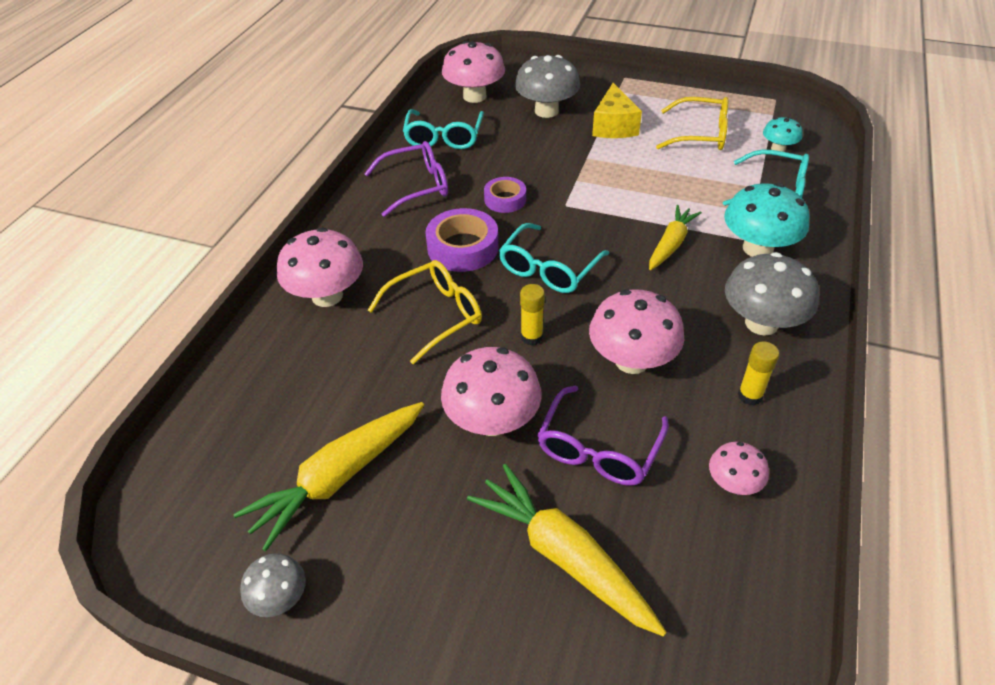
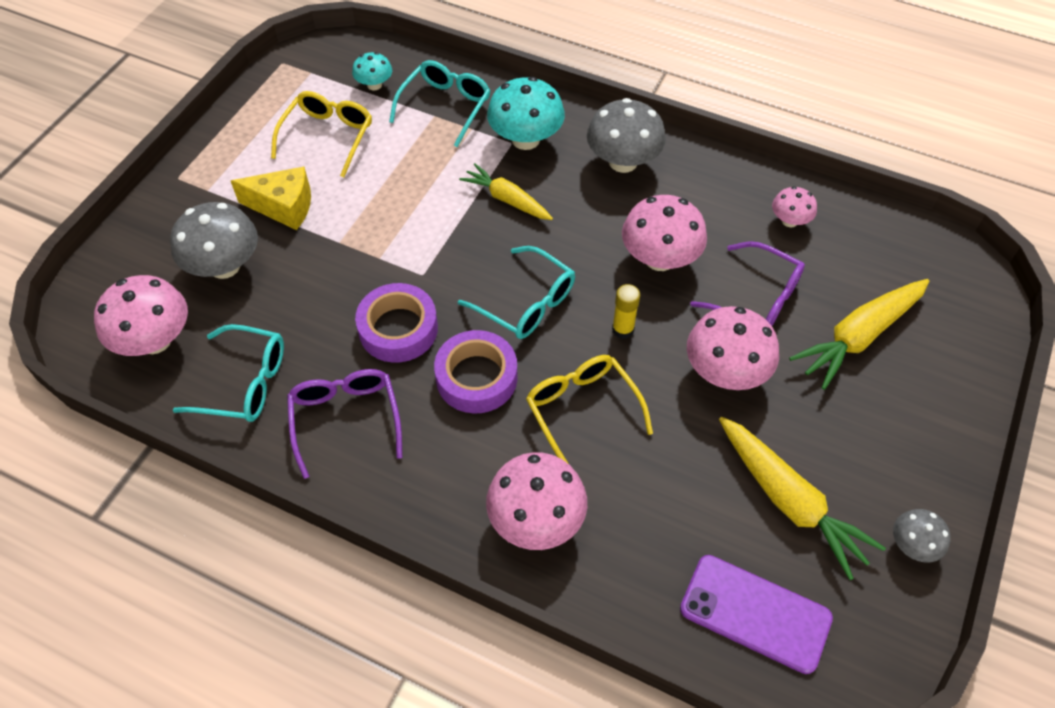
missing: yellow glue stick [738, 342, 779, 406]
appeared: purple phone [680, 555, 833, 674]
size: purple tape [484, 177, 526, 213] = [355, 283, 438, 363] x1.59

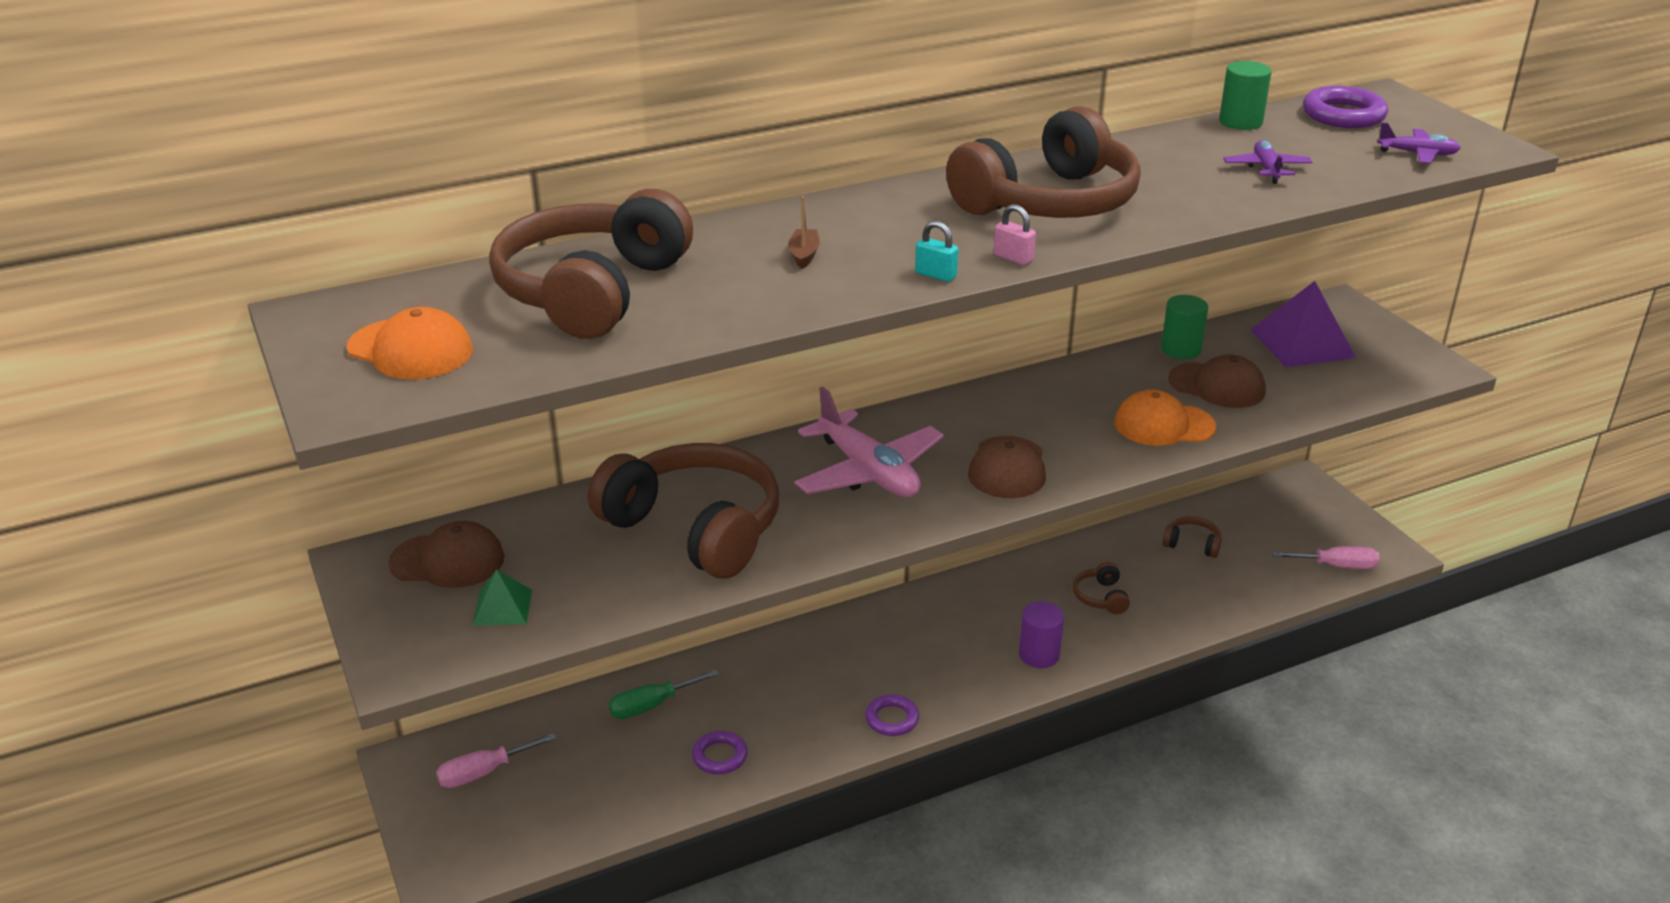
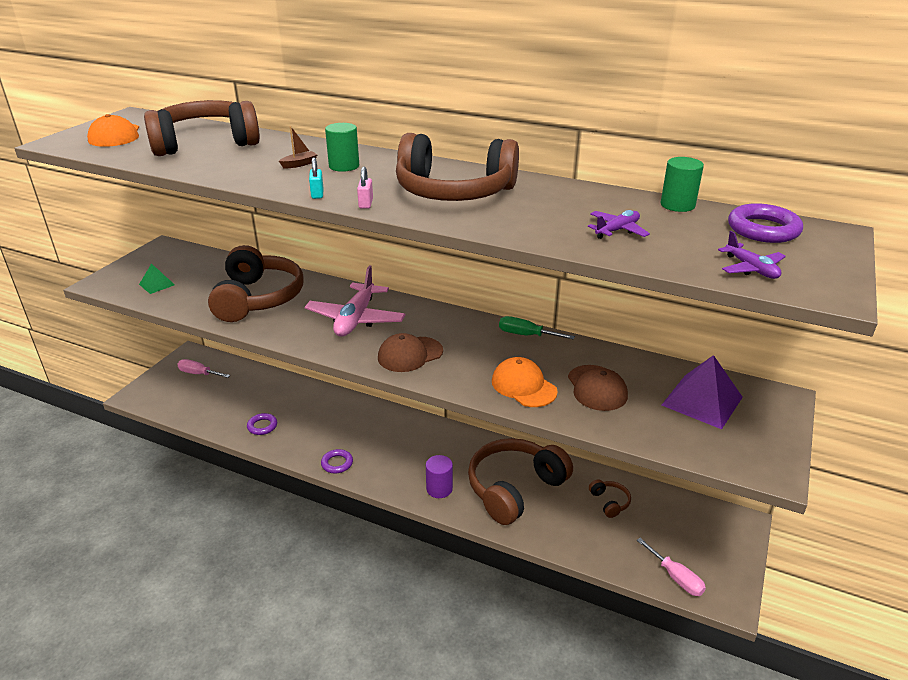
missing: brown cap [388, 521, 505, 588]
relocated: green screwdriver [608, 670, 719, 719] to [499, 316, 575, 339]; green cylinder [1161, 295, 1208, 359] to [325, 123, 359, 172]
size: brown headphones [1073, 562, 1130, 614] = [468, 438, 573, 525] x2.44

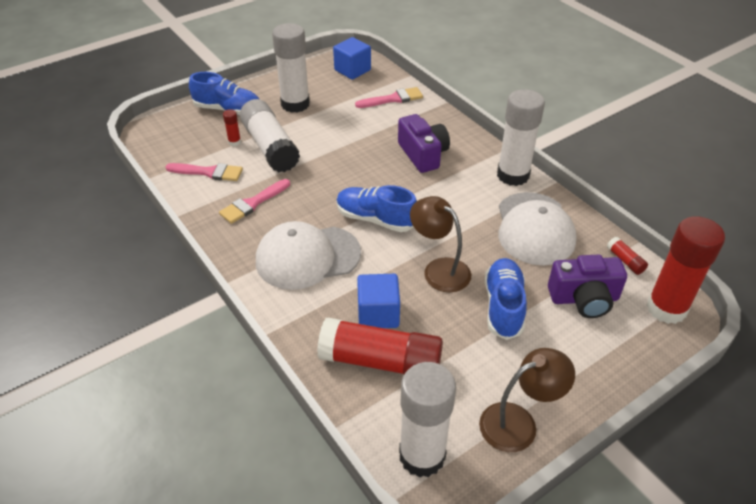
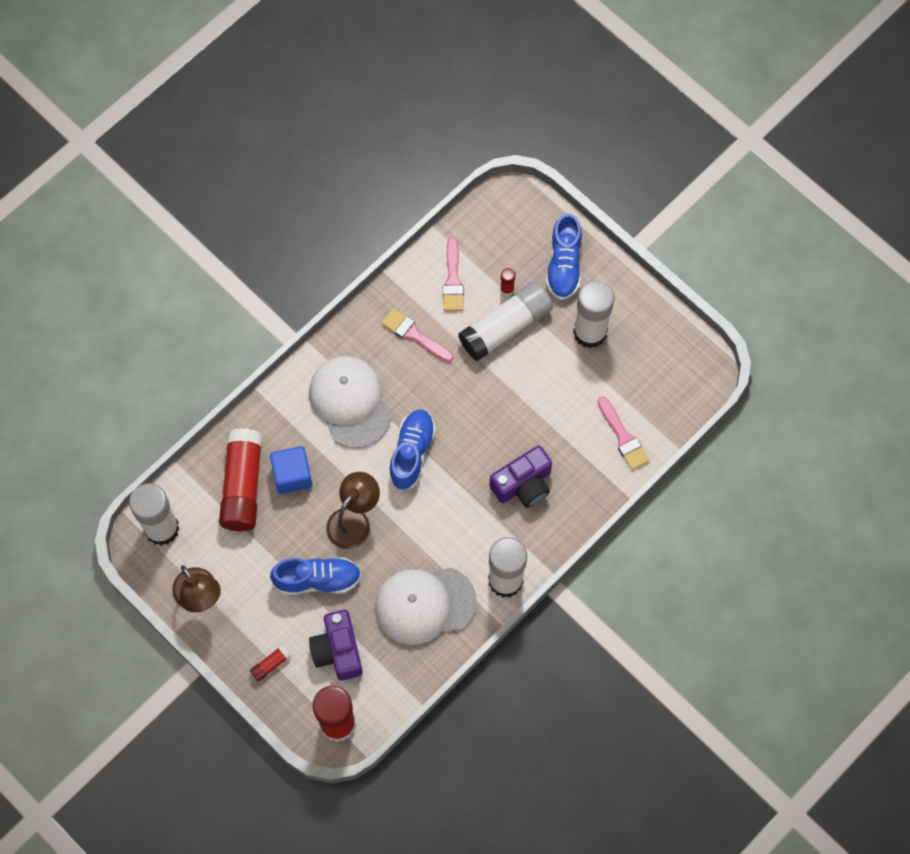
missing: blue cube [333, 37, 371, 80]
relocated: red glue stick [607, 237, 648, 275] to [250, 645, 291, 682]

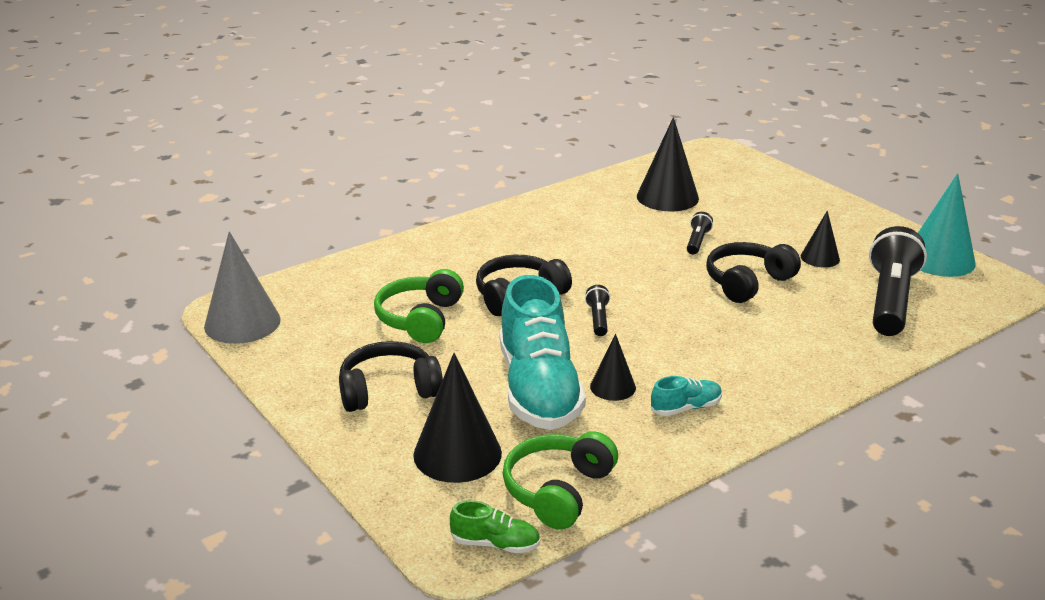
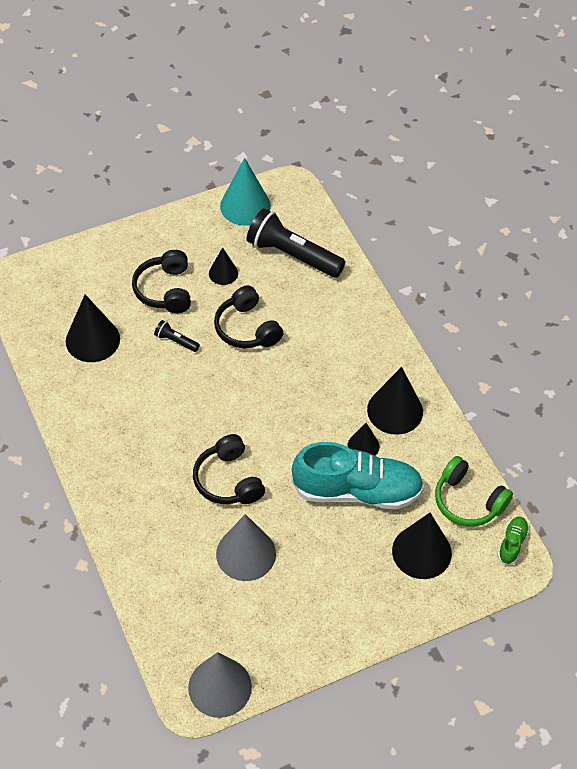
missing: black flashlight [585, 285, 610, 336]
relocated: black headphones [339, 341, 443, 412] to [132, 250, 191, 313]
exchanged: green headphones [374, 269, 464, 343] to grey cone [216, 514, 276, 581]; turquoise shoe [651, 376, 722, 416] to black cone [367, 367, 423, 435]

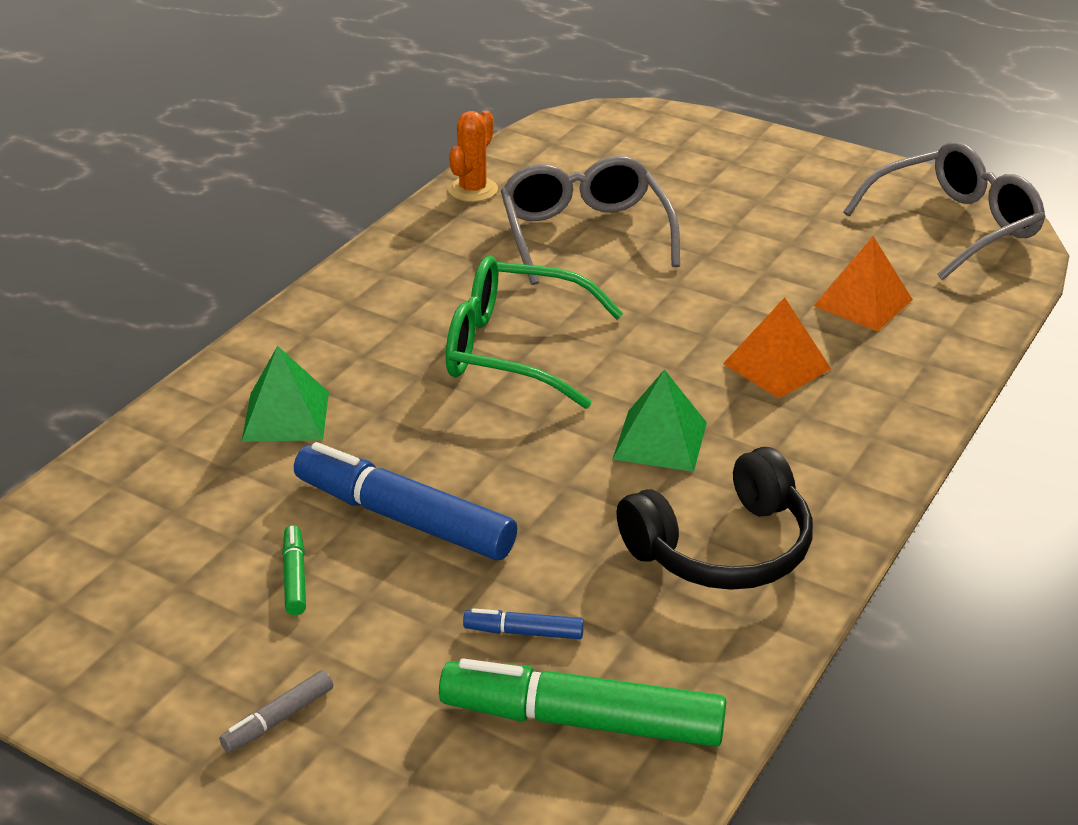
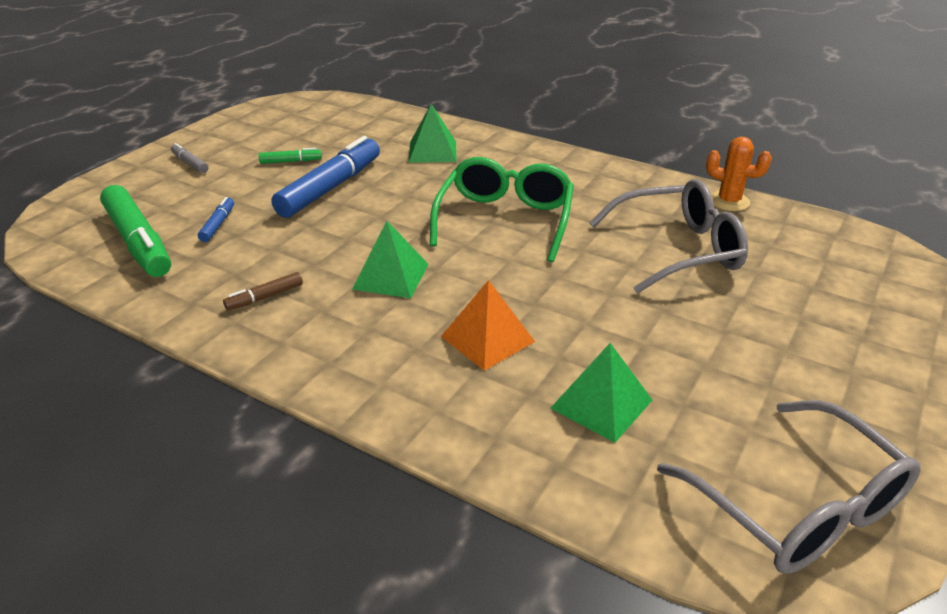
exchanged: black headphones [616, 447, 813, 590] to brown marker [223, 272, 303, 310]
colour: orange pyramid [814, 236, 913, 331] to green pyramid [550, 343, 652, 443]
spun: green marker [439, 658, 727, 747] = [100, 185, 171, 277] 135 degrees clockwise

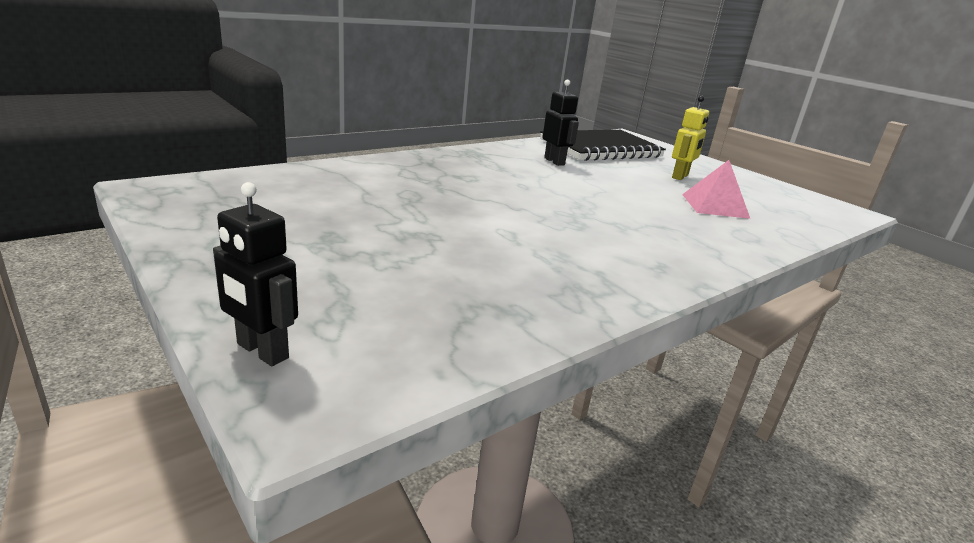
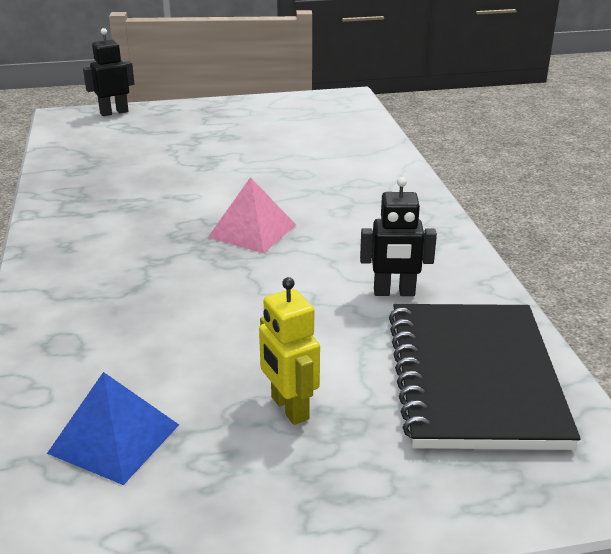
appeared: blue pyramid [47, 372, 179, 485]
relocated: pink pyramid [682, 160, 750, 219] to [208, 177, 296, 253]

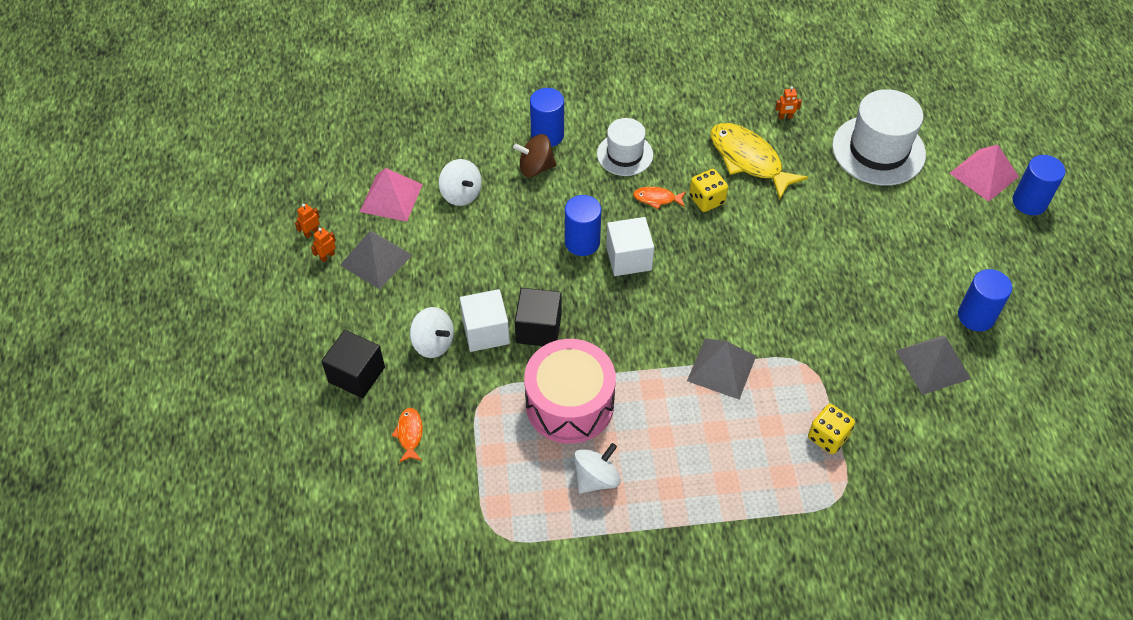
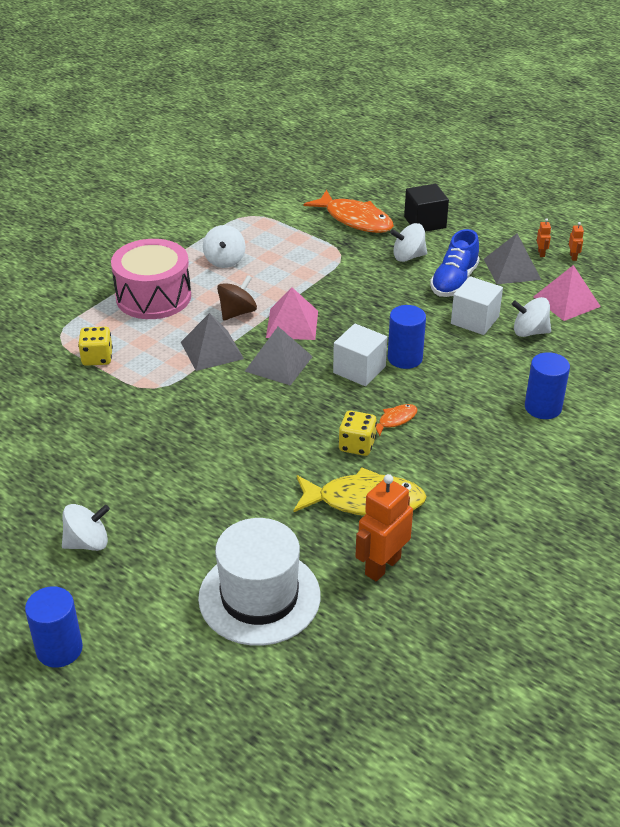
missing: black cube [515, 288, 562, 346]; white hat [597, 118, 653, 176]; blue cylinder [958, 269, 1012, 331]
appeared: white spinning top [62, 504, 110, 551]; blue shoe [430, 229, 480, 297]
relocated: white cube [460, 289, 510, 352] to [451, 276, 503, 335]; brown spinning top [513, 134, 556, 177] to [217, 275, 257, 320]; pink drum [524, 339, 616, 444] to [111, 239, 191, 319]; grey pyramid [896, 335, 971, 395] to [245, 327, 313, 386]; pink pyramid [950, 145, 1019, 202] to [266, 287, 318, 340]
size: orange fish [392, 408, 423, 462] = [304, 190, 394, 233] x2.13; orange robot [775, 86, 802, 119] = [355, 474, 413, 581] x2.28

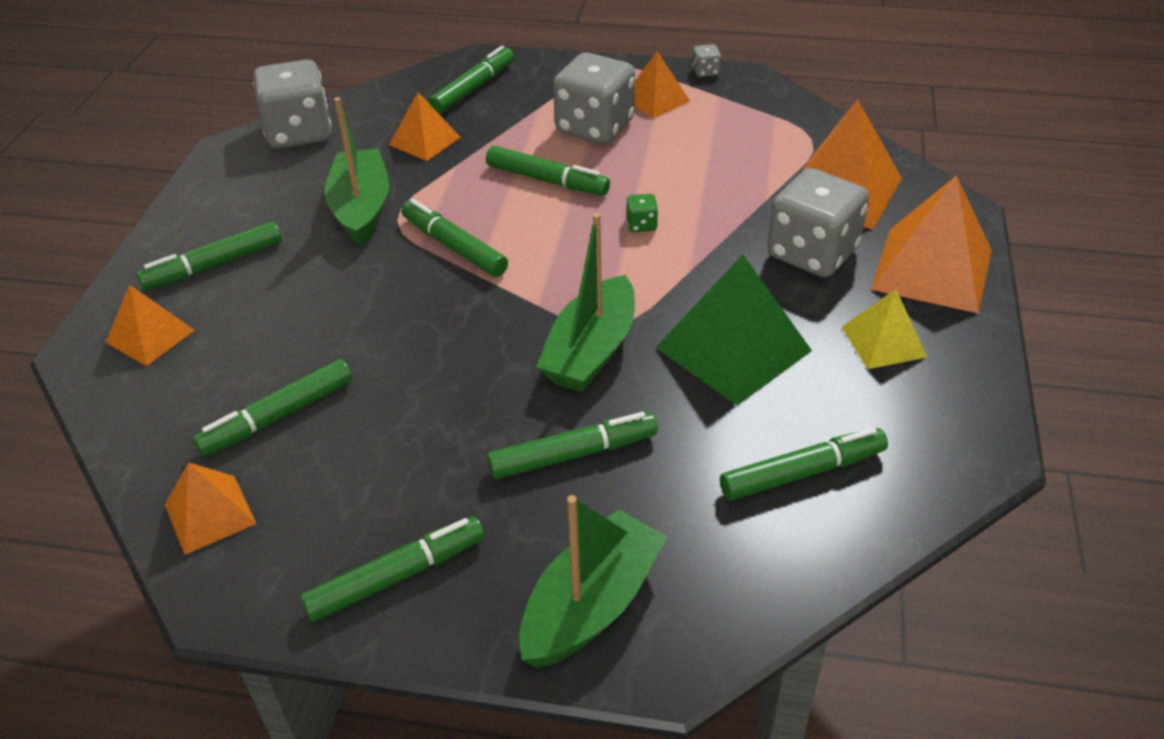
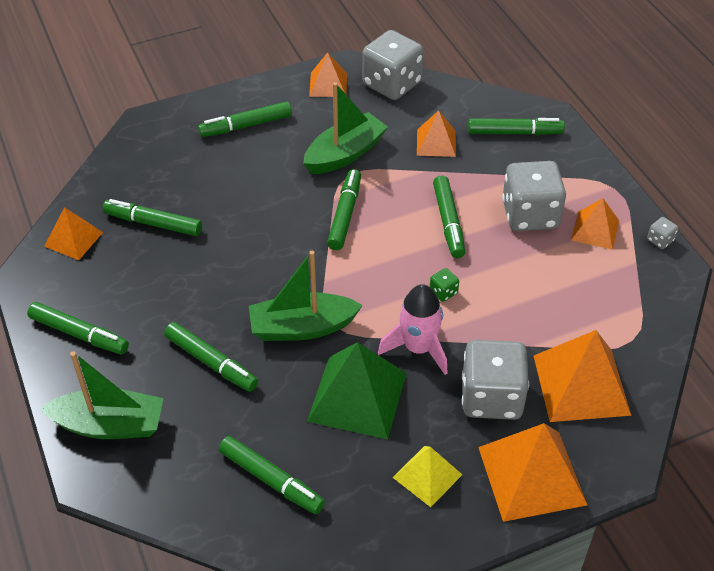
appeared: pink rocket [378, 284, 448, 375]
relocated: orange pyramid [106, 285, 195, 366] to [309, 52, 347, 97]
spun: green marker [136, 221, 282, 290] = [198, 102, 292, 137] 45 degrees counterclockwise

